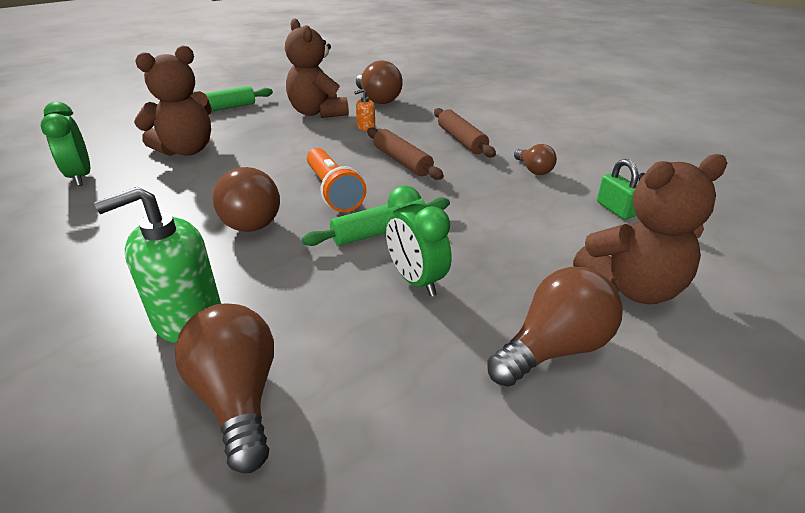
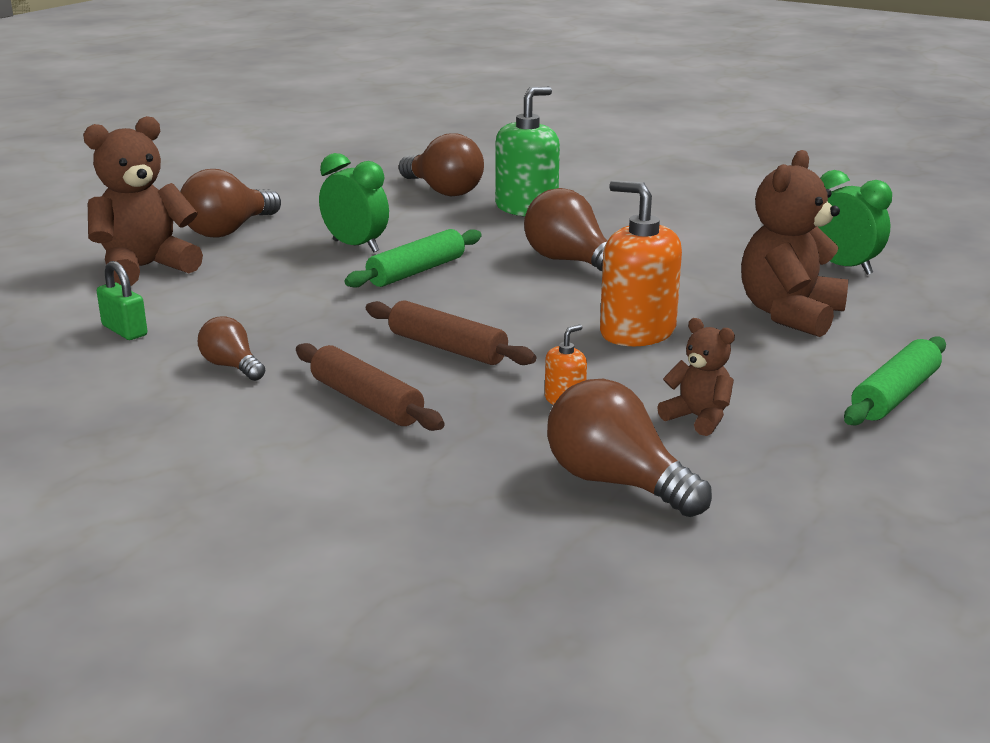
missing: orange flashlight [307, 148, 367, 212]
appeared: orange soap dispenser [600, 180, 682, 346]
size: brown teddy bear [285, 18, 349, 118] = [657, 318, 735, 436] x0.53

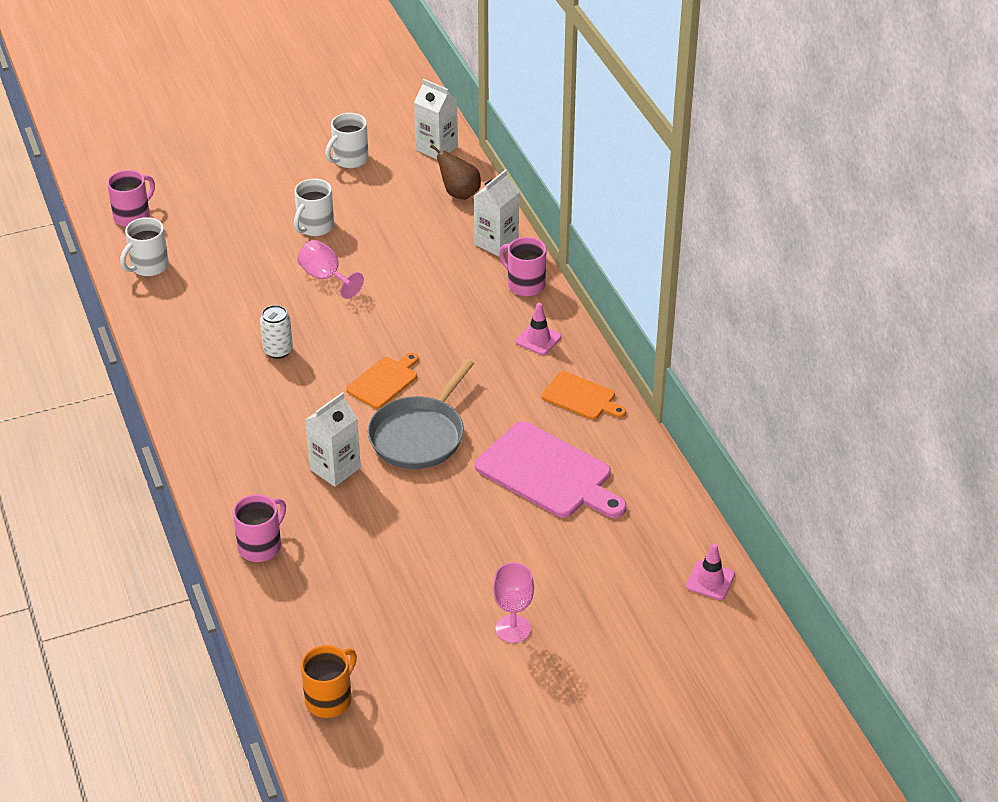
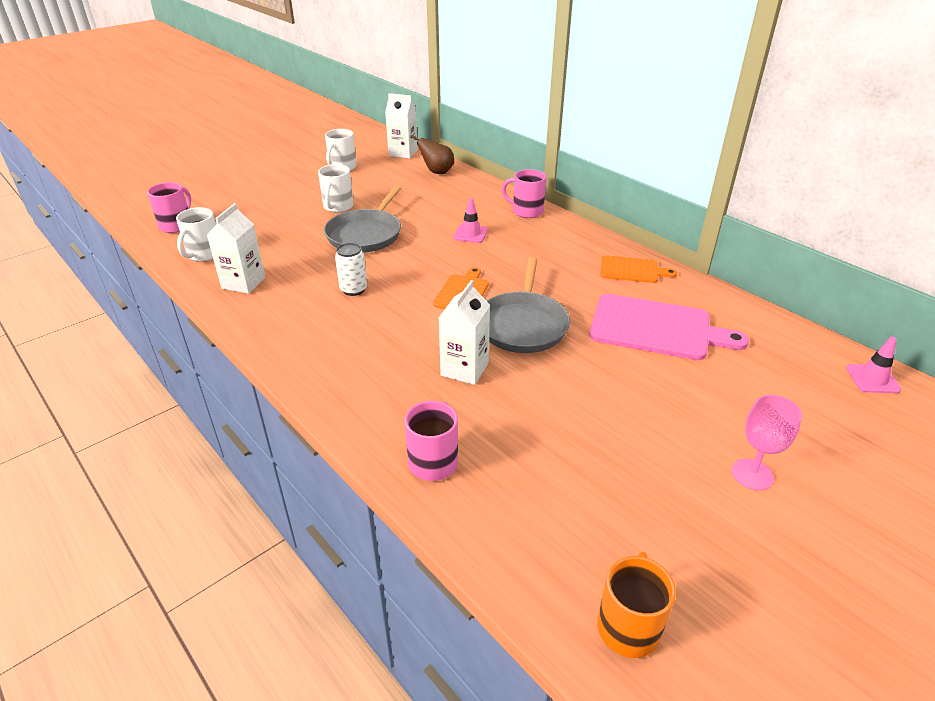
relocated: white carton [474, 169, 519, 257] to [207, 203, 265, 294]; pink traffic cone [516, 303, 561, 355] to [453, 198, 488, 243]
exchanged: pink goblet [297, 240, 364, 299] to grey pan [324, 186, 401, 253]

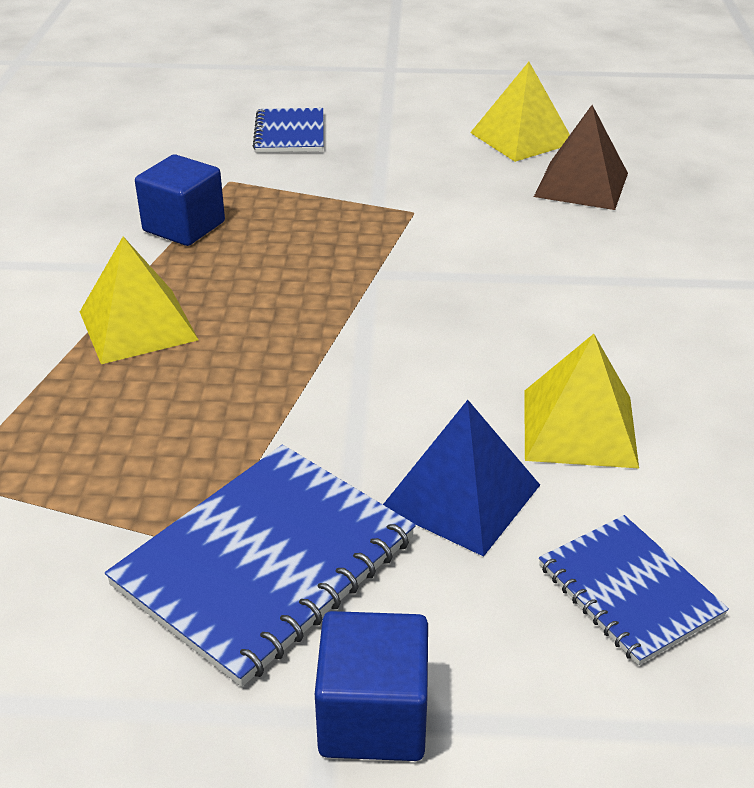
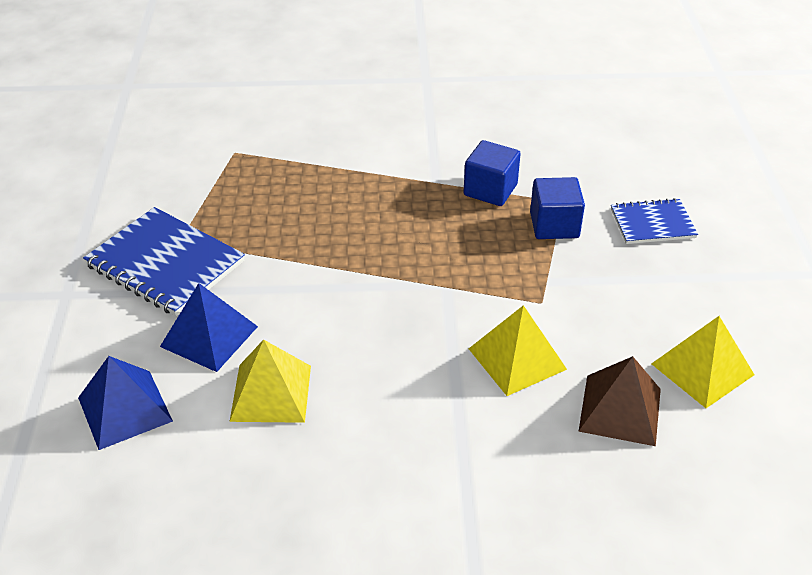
relocated: yellow pyramid [80, 236, 199, 364] to [469, 305, 567, 396]; blue cube [315, 611, 428, 761] to [530, 177, 585, 239]
exchanged: blue notebook [539, 515, 729, 665] to blue pyramid [78, 356, 173, 450]

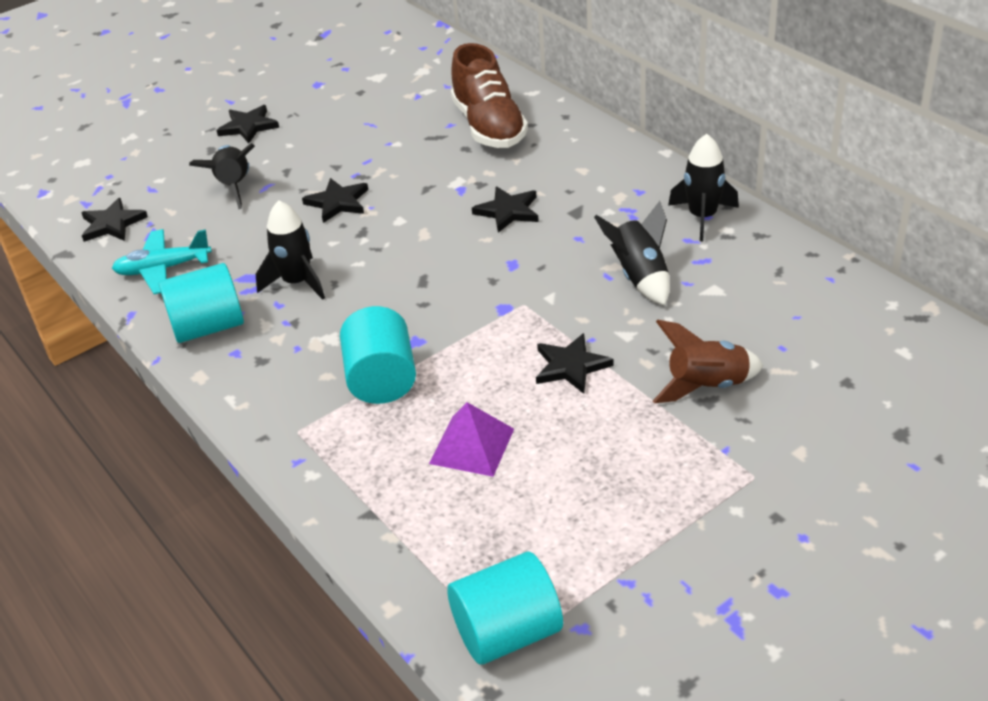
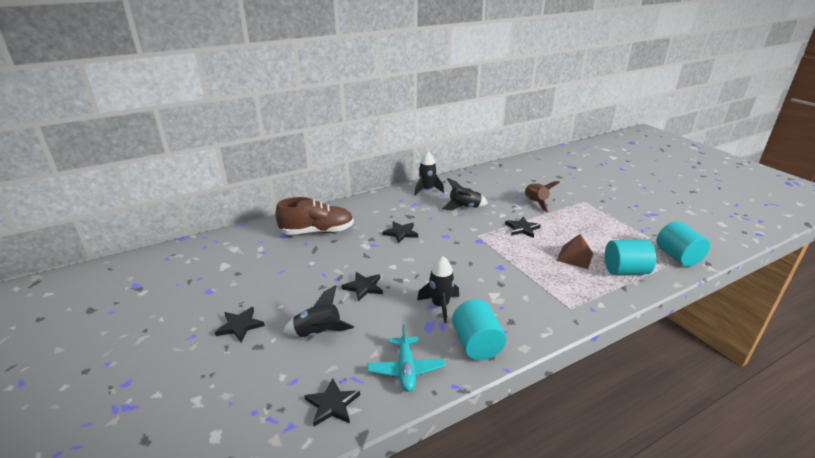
relocated: turquoise cylinder [340, 306, 416, 404] to [605, 240, 656, 275]
colour: purple pyramid [429, 402, 514, 477] to brown pyramid [557, 234, 593, 269]

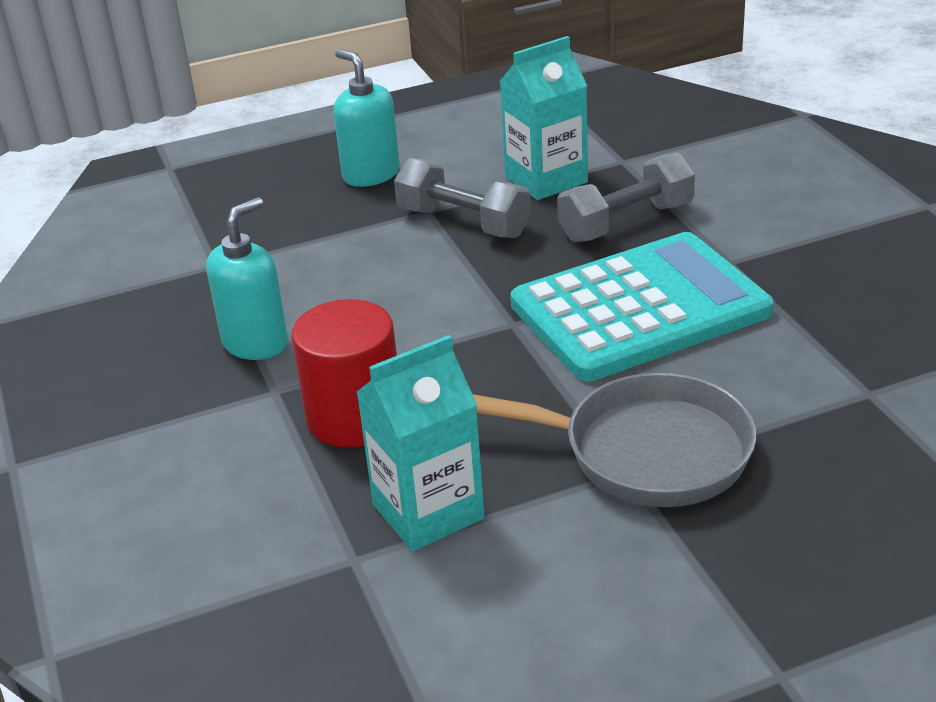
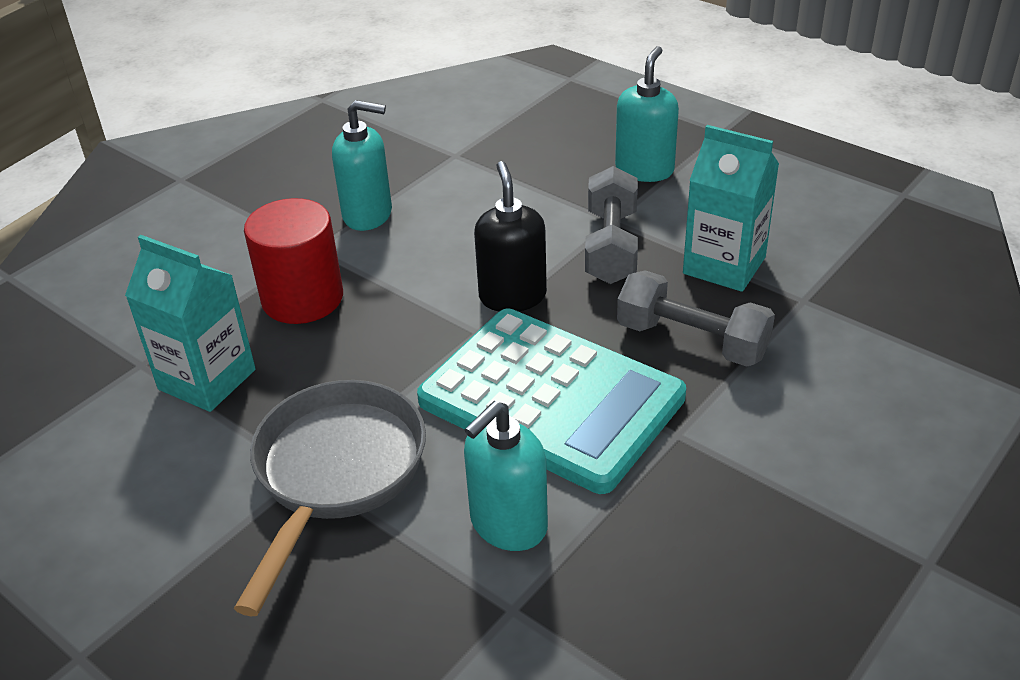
appeared: turquoise soap dispenser [464, 401, 548, 551]; black soap dispenser [474, 161, 547, 312]
spun: grey pan [473, 373, 756, 507] = [234, 380, 426, 616] 150 degrees counterclockwise

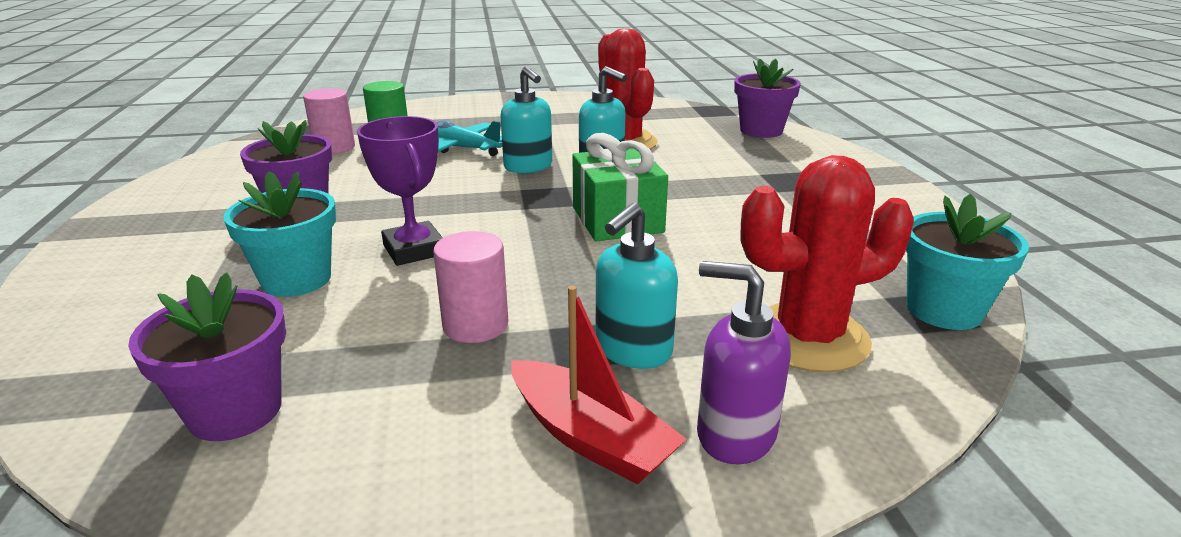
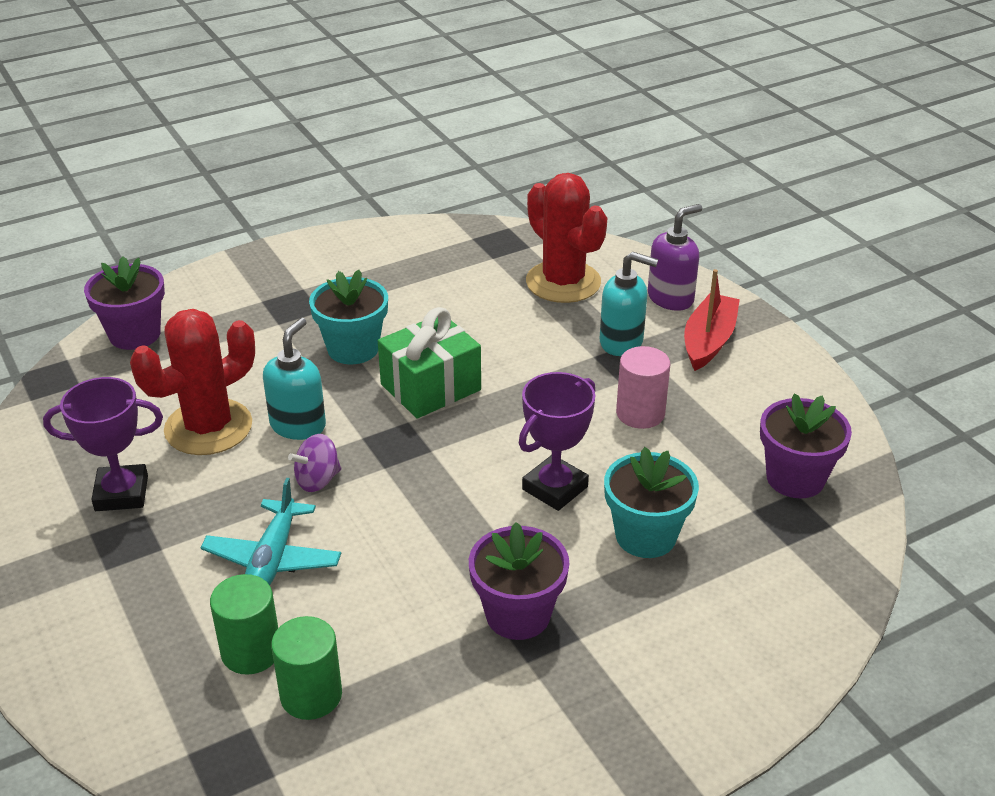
appeared: purple trophy [43, 377, 163, 511]
relocated: turquoise flower pot [906, 194, 1029, 330] to [309, 270, 388, 364]
exchanged: turquoise soap dispenser [501, 66, 552, 173] to purple spinning top [288, 434, 341, 492]
colour: pink cylinder [303, 88, 355, 154] to green cylinder [271, 616, 342, 720]
spun: purple soap dispenser [697, 261, 791, 465] = [648, 204, 702, 311] 135 degrees counterclockwise

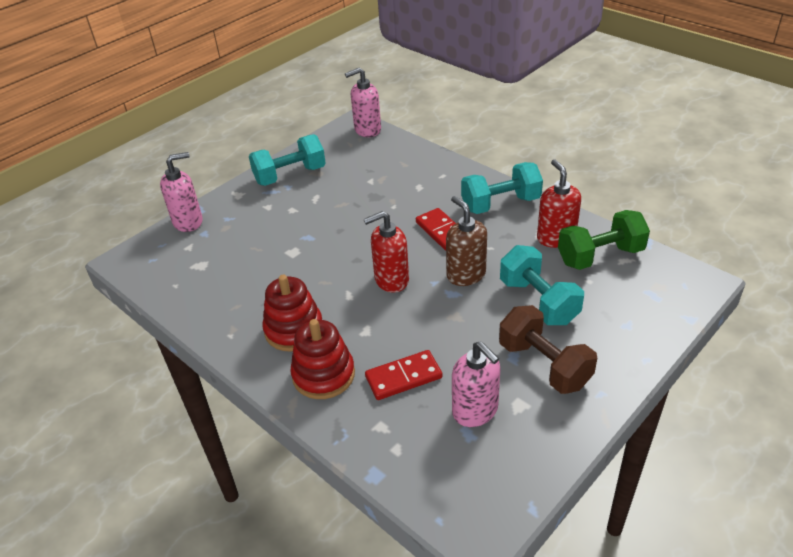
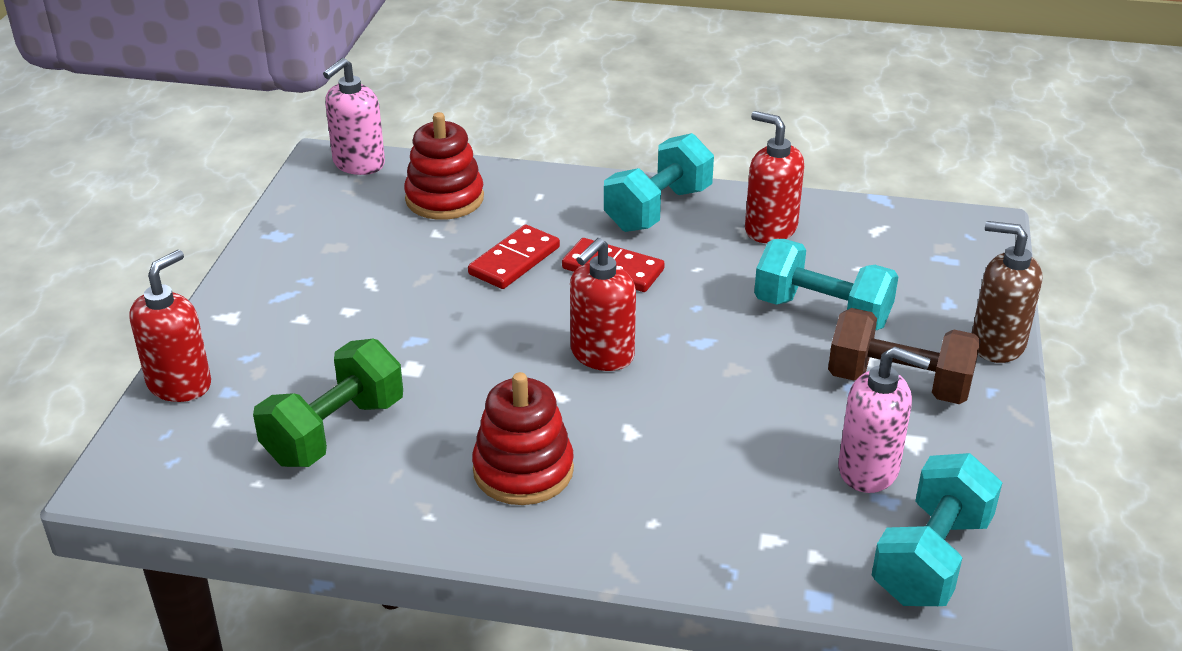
relocated: turquoise dumbbell [249, 134, 326, 186] to [872, 453, 1002, 606]; red stacking toy [290, 319, 355, 399] to [404, 112, 484, 220]; red domino [365, 350, 443, 400] to [468, 225, 560, 289]; brown soap dispenser [446, 196, 487, 286] to [972, 221, 1042, 363]; green dumbbell [558, 210, 650, 270] to [253, 339, 403, 467]
colour: pink soap dispenser [160, 152, 203, 232] to red soap dispenser [129, 250, 211, 402]

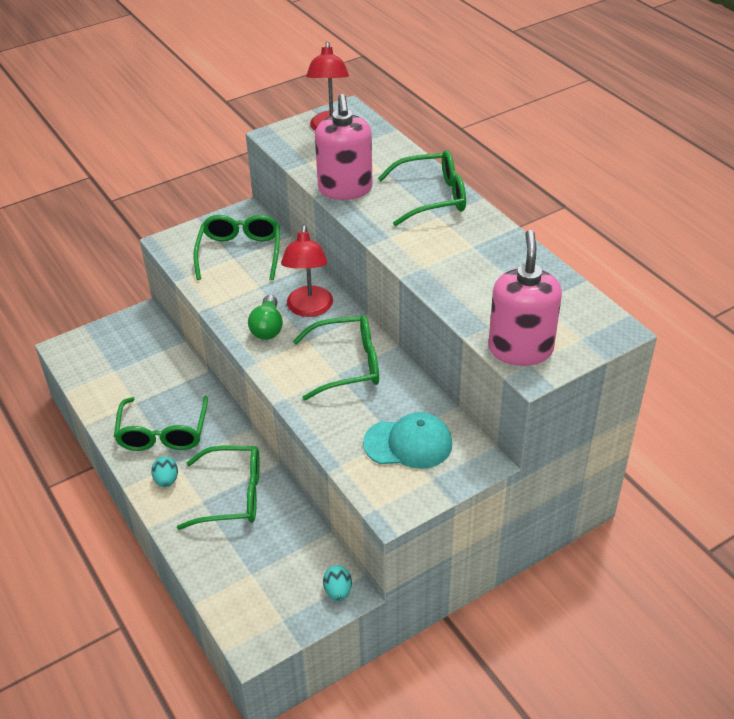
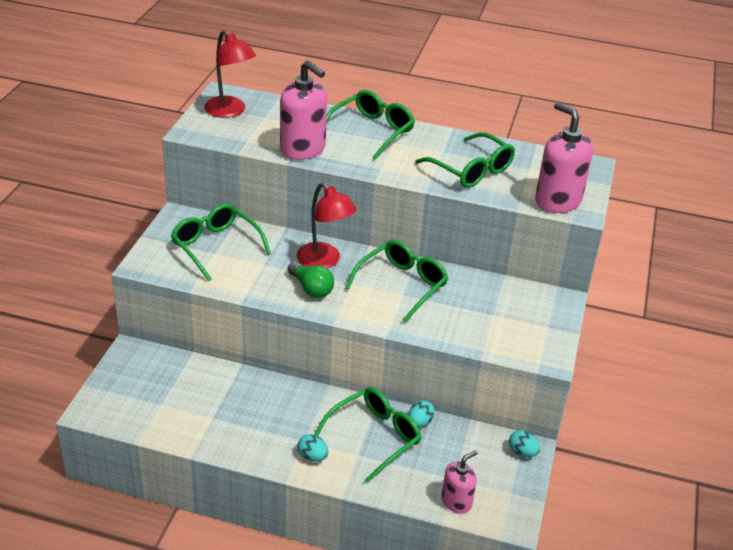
missing: turquoise cap [363, 412, 453, 469]
appeared: turquoise egg [408, 400, 435, 427]; pink soap dispenser [441, 450, 477, 514]
relocated: green glasses [114, 396, 208, 451] to [415, 132, 515, 188]

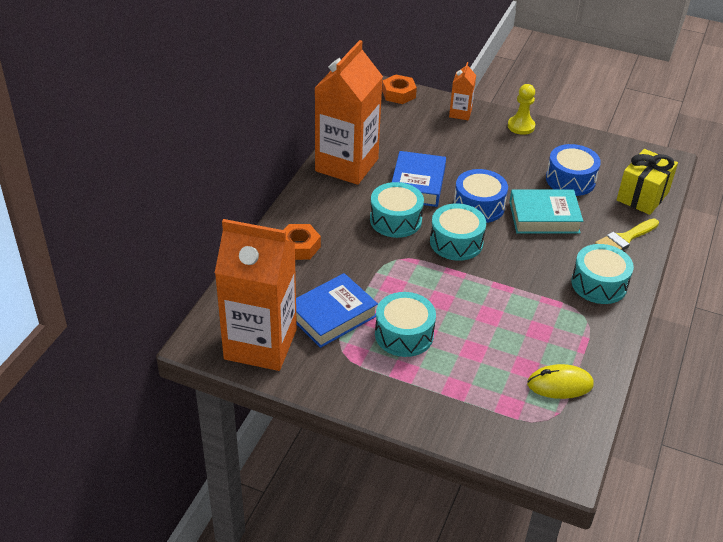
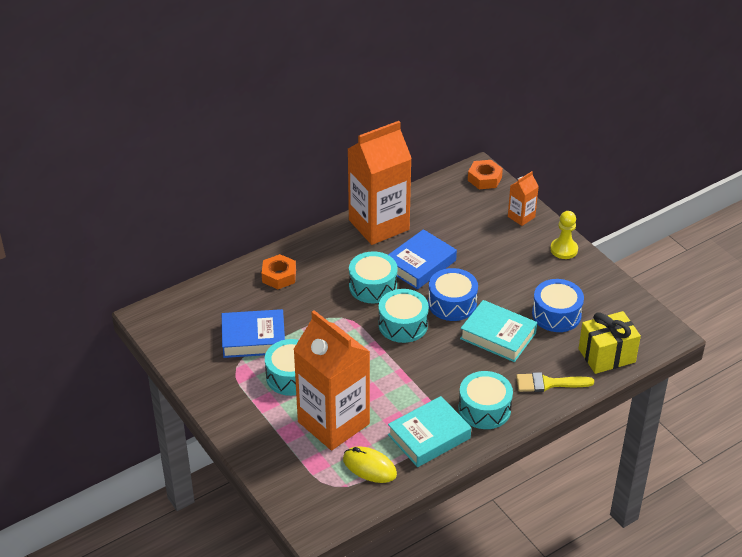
appeared: turquoise book [388, 396, 471, 467]
relocated: orange carton [215, 219, 297, 371] to [293, 310, 370, 450]

